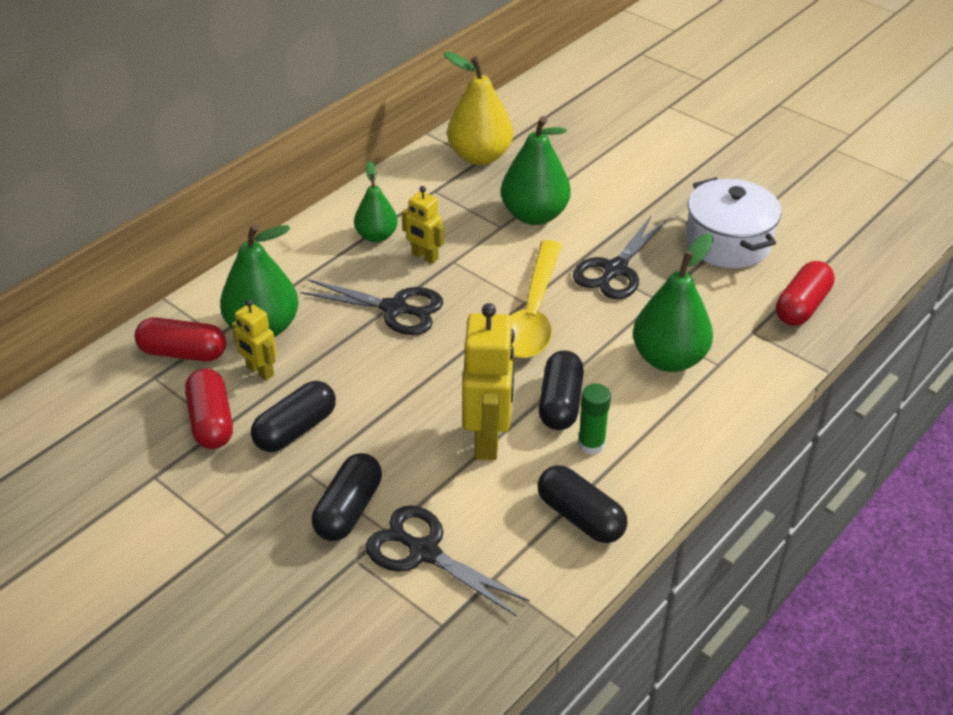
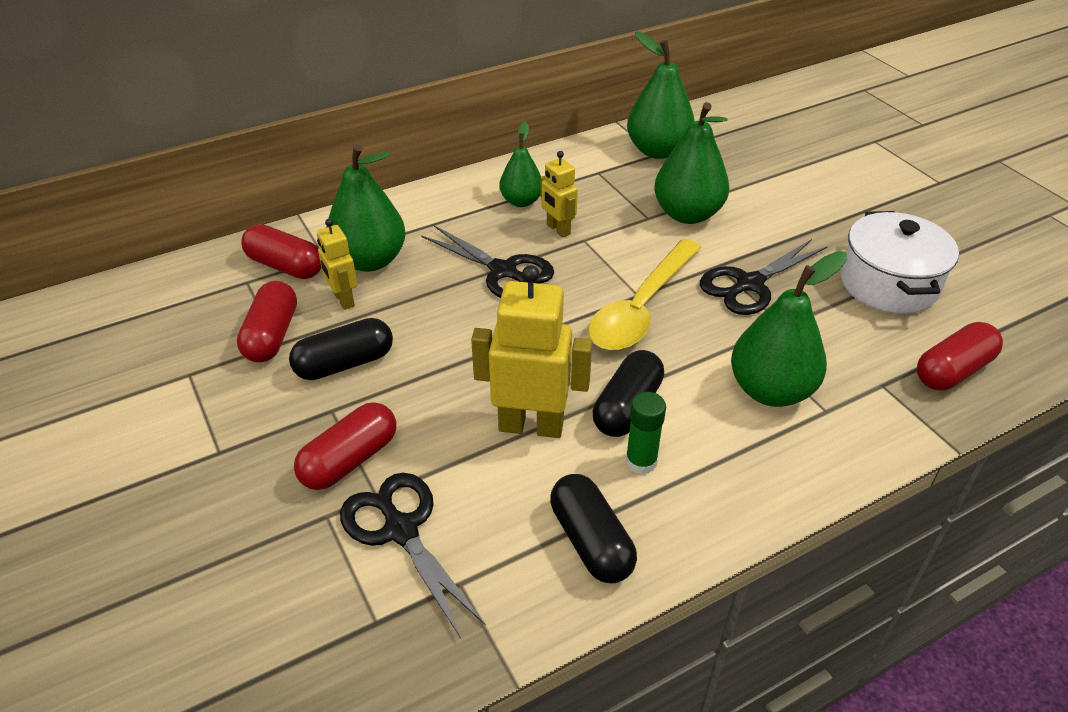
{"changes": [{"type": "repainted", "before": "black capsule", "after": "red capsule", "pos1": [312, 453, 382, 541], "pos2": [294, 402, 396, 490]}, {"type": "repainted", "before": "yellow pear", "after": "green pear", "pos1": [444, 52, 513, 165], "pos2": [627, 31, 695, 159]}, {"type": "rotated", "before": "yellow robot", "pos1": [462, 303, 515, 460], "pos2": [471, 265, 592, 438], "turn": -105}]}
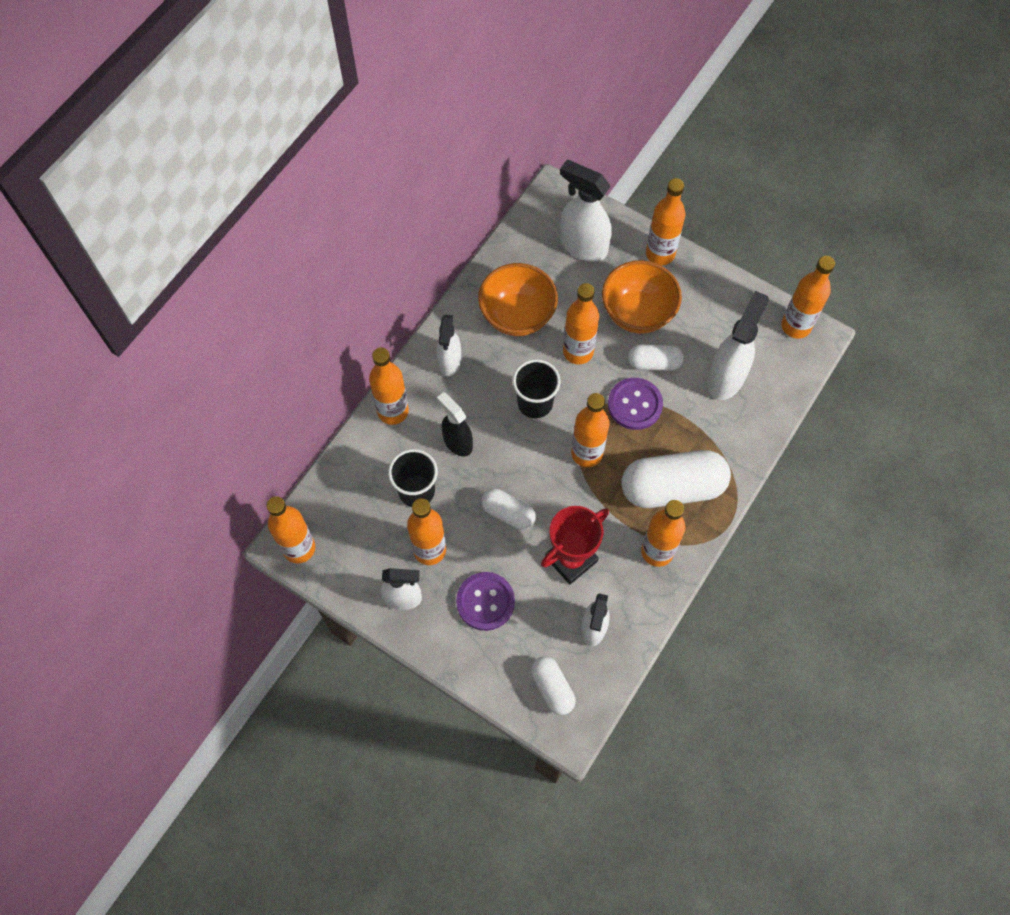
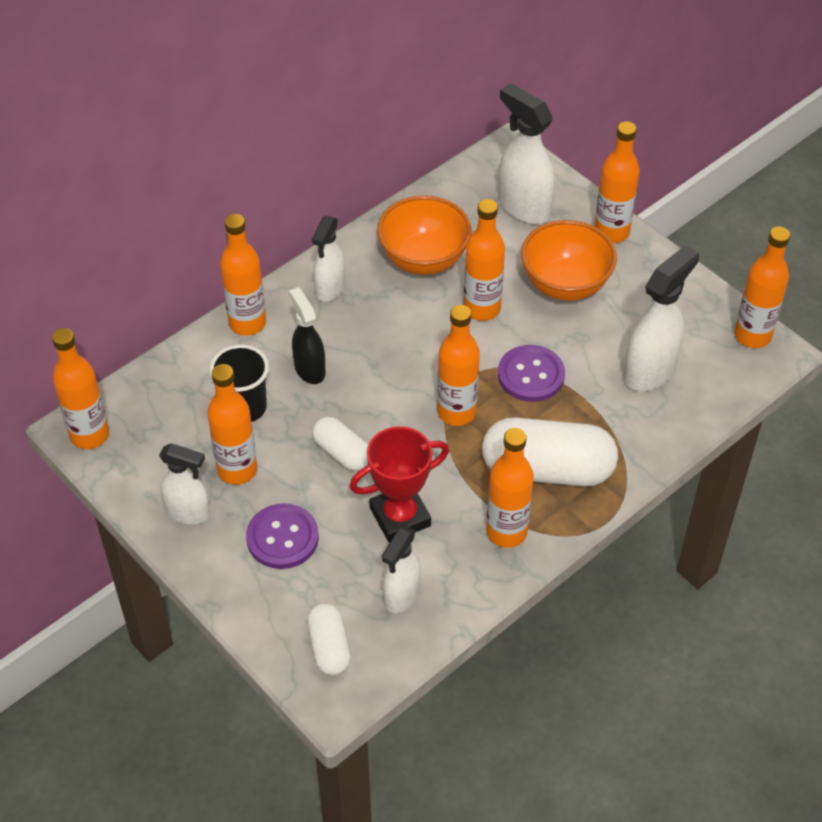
{"changes": [{"type": "gone", "before": "black cup", "pos1": [512, 359, 561, 418]}, {"type": "gone", "before": "white capsule", "pos1": [628, 344, 684, 371]}]}
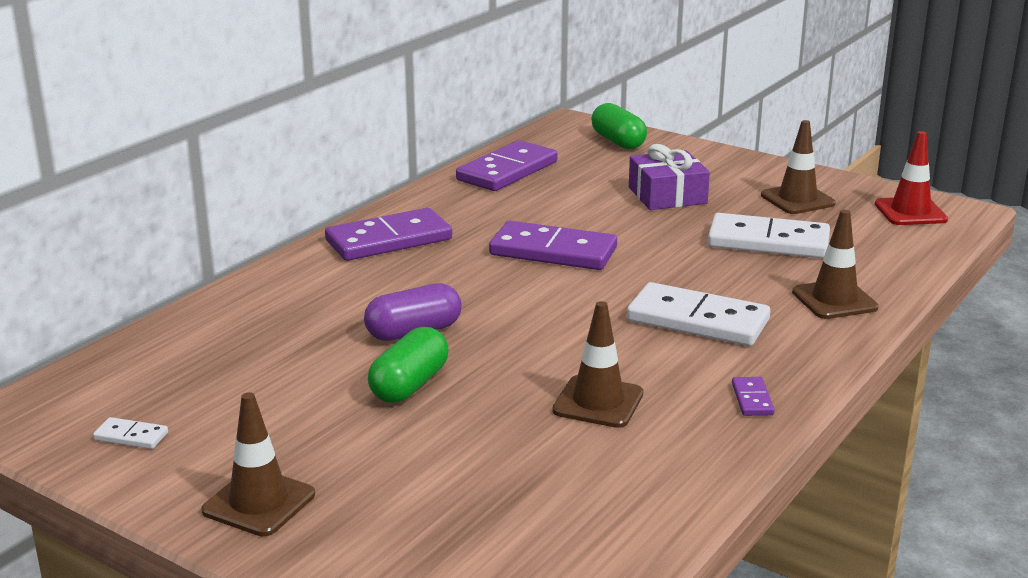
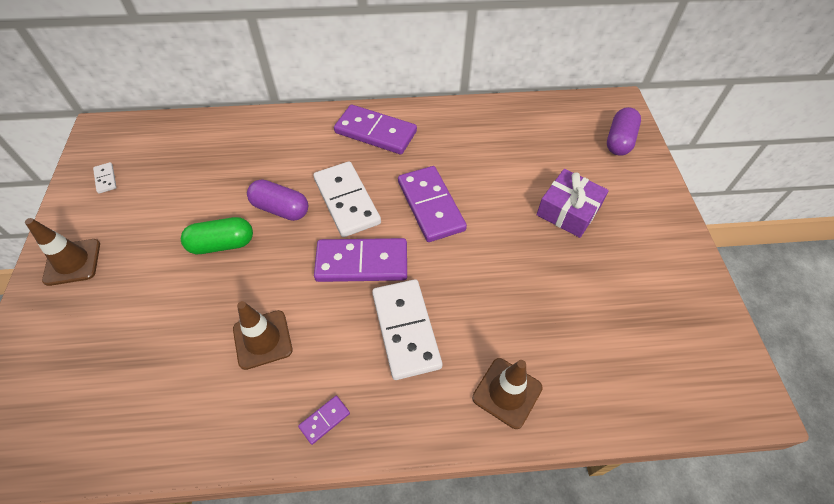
{"changes": [{"type": "shifted", "before": "purple domino", "pos1": [456, 140, 557, 191], "pos2": [314, 238, 407, 282]}, {"type": "repainted", "before": "green capsule", "after": "purple capsule", "pos1": [591, 103, 647, 149], "pos2": [607, 107, 641, 156]}, {"type": "shifted", "before": "white domino", "pos1": [708, 213, 830, 258], "pos2": [313, 161, 381, 237]}, {"type": "gone", "before": "brown traffic cone", "pos1": [761, 120, 836, 214]}, {"type": "gone", "before": "red traffic cone", "pos1": [875, 131, 948, 225]}]}
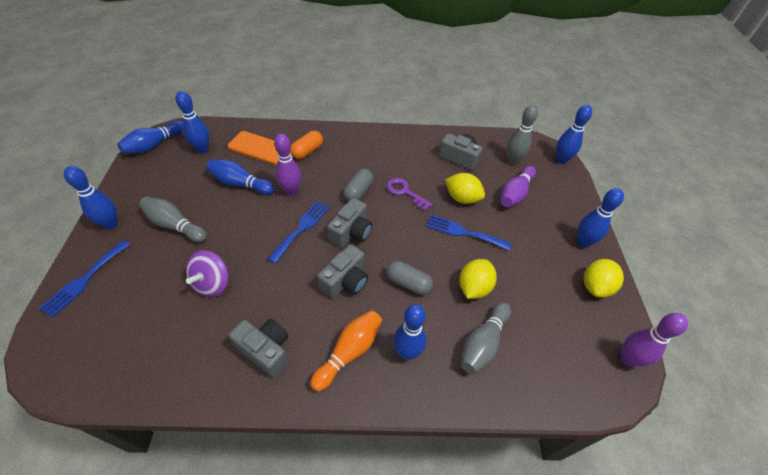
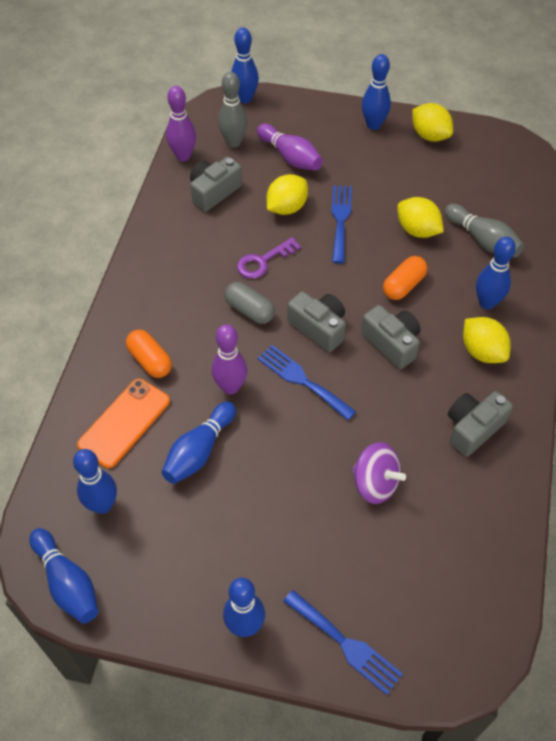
{"changes": [{"type": "gone", "before": "grey bowling pin", "pos1": [139, 197, 207, 242]}, {"type": "swapped", "before": "orange bowling pin", "after": "yellow lemon", "pos1": [310, 310, 382, 392], "pos2": [463, 317, 510, 363]}, {"type": "repainted", "before": "grey capsule", "after": "orange capsule", "pos1": [386, 261, 433, 295], "pos2": [383, 256, 428, 300]}, {"type": "rotated", "before": "blue fork", "pos1": [426, 215, 512, 250], "pos2": [331, 185, 352, 263], "turn": 150}, {"type": "shifted", "before": "purple bowling pin", "pos1": [620, 313, 688, 367], "pos2": [166, 86, 196, 161]}]}
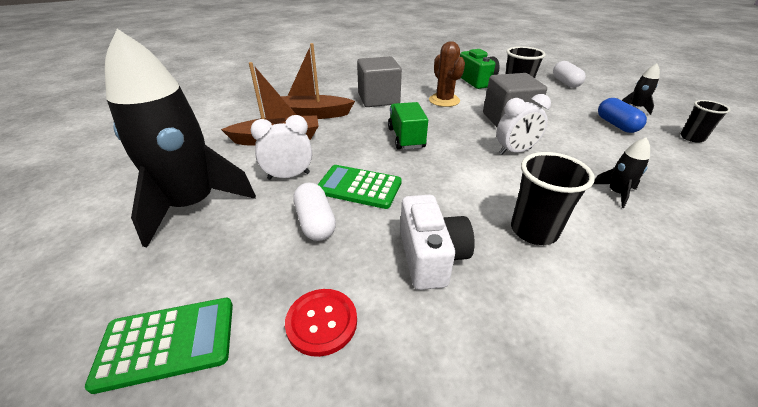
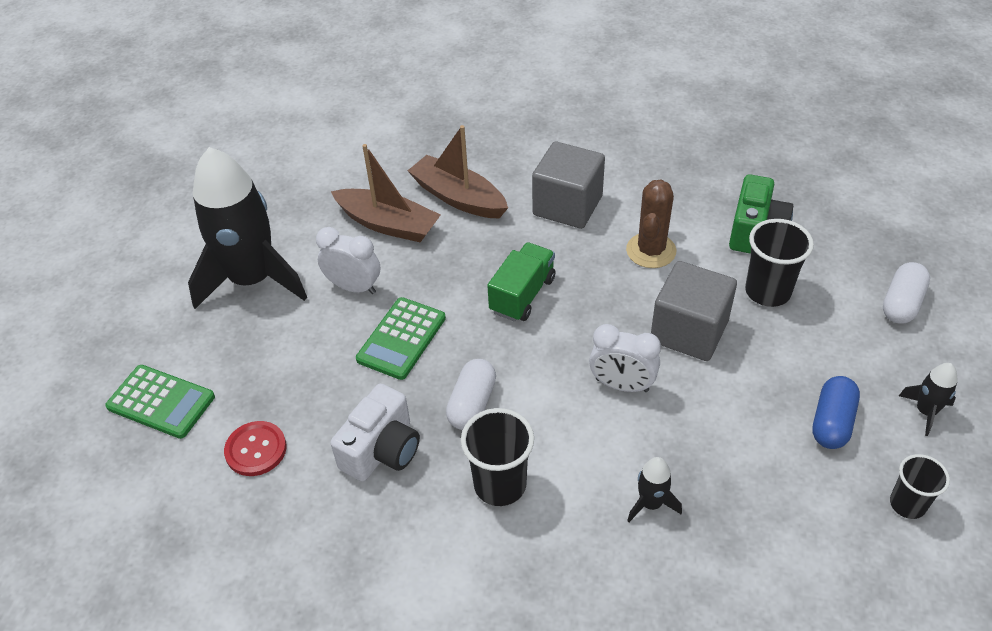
{"changes": [{"type": "shifted", "before": "white capsule", "pos1": [293, 182, 336, 241], "pos2": [446, 359, 496, 430]}, {"type": "rotated", "before": "green calculator", "pos1": [318, 165, 402, 209], "pos2": [356, 297, 446, 380], "turn": -120}]}
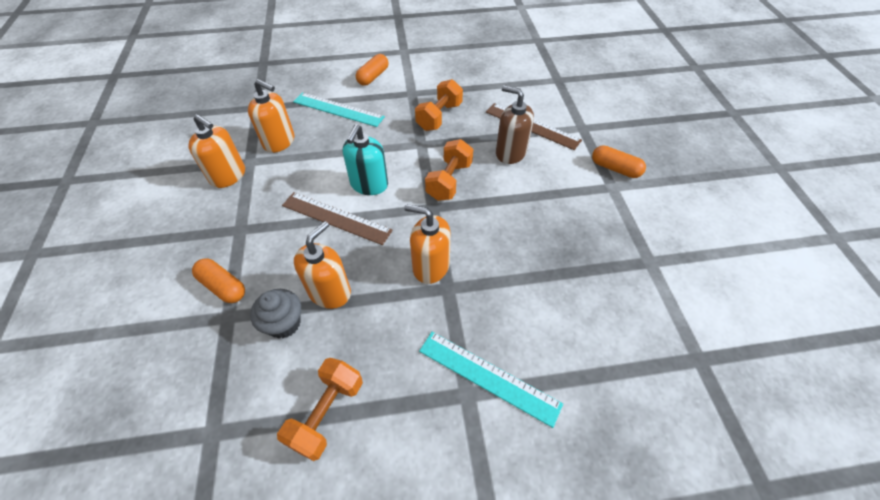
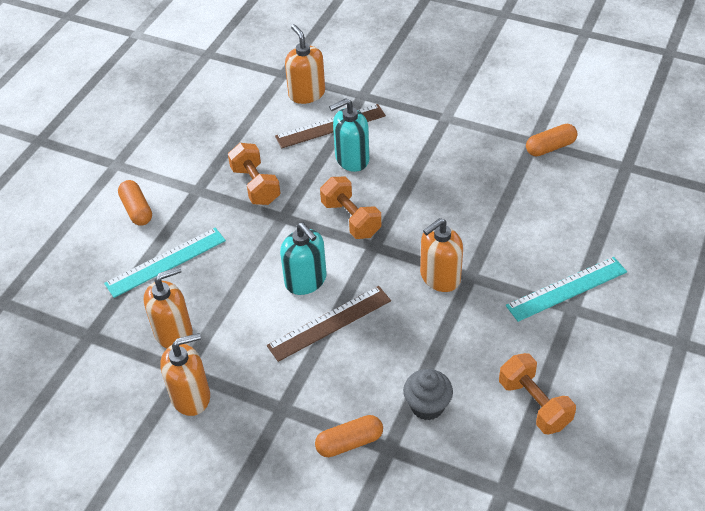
{"changes": [{"type": "shifted", "before": "orange soap dispenser", "pos1": [294, 221, 351, 309], "pos2": [285, 24, 325, 104]}, {"type": "repainted", "before": "brown soap dispenser", "after": "turquoise soap dispenser", "pos1": [496, 85, 534, 164], "pos2": [329, 98, 369, 172]}, {"type": "shifted", "before": "orange capsule", "pos1": [592, 145, 646, 178], "pos2": [526, 124, 577, 156]}]}
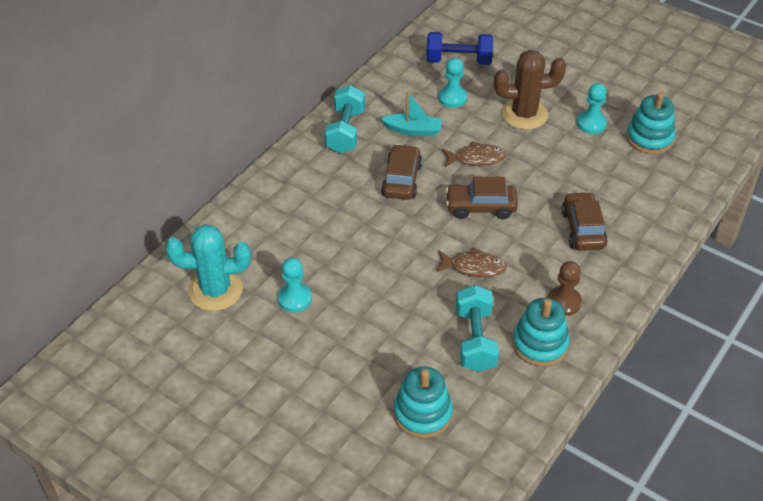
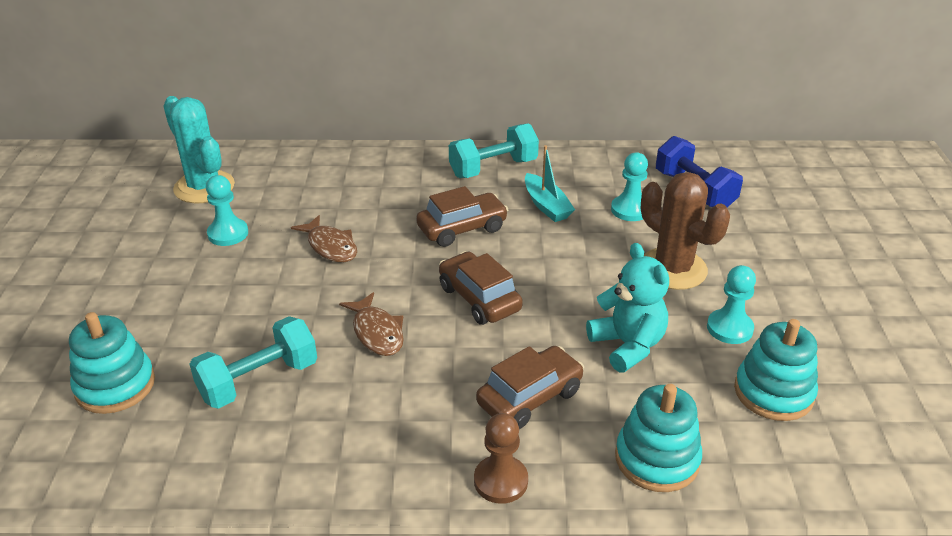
{"changes": [{"type": "shifted", "before": "brown fish", "pos1": [442, 141, 506, 167], "pos2": [291, 215, 357, 262]}, {"type": "shifted", "before": "turquoise stacking toy", "pos1": [512, 298, 570, 367], "pos2": [615, 384, 702, 492]}, {"type": "shifted", "before": "brown pawn", "pos1": [547, 261, 582, 316], "pos2": [474, 413, 528, 504]}, {"type": "new", "after": "turquoise teddy bear", "pos2": [586, 243, 669, 373]}]}
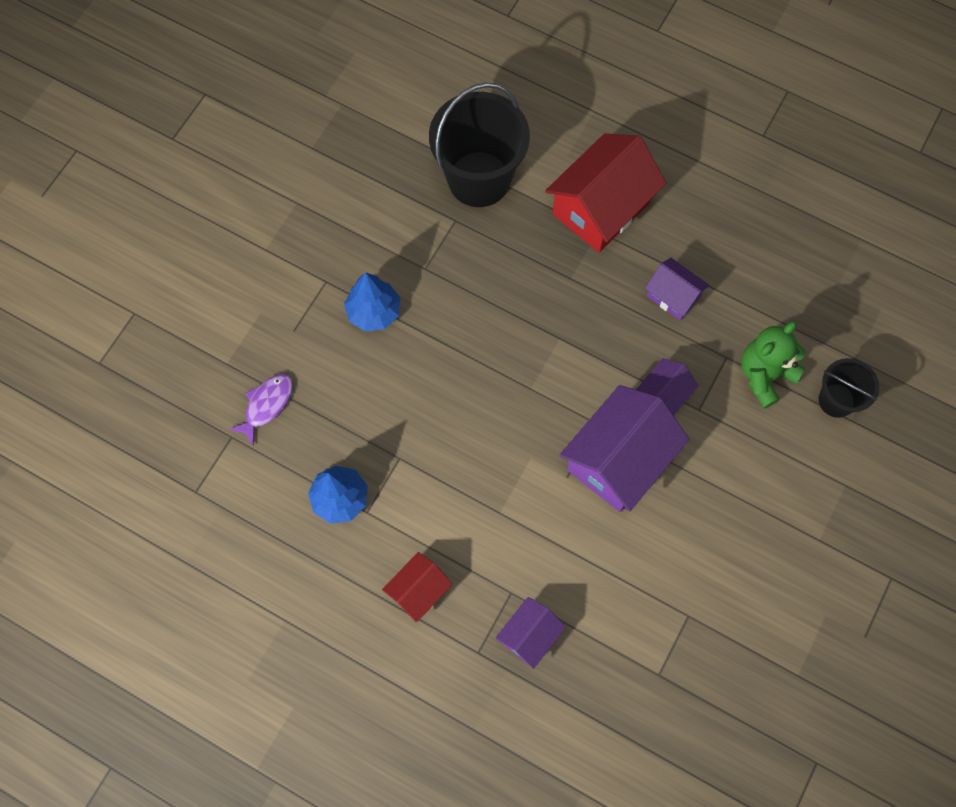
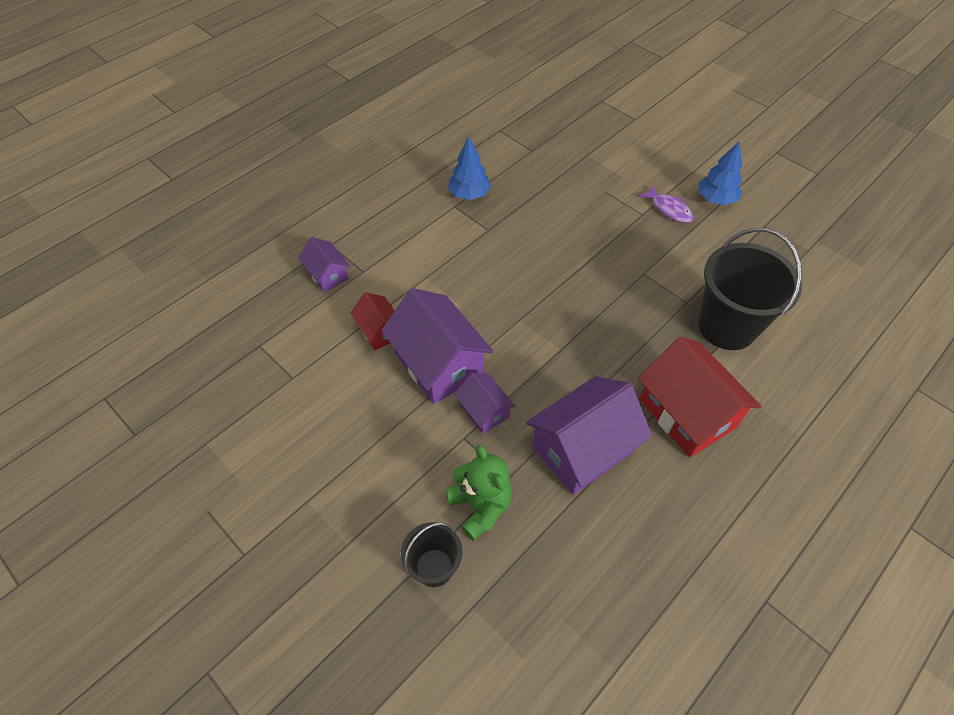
{"changes": [{"type": "shifted", "before": "purple fish", "pos1": [229, 374, 293, 446], "pos2": [638, 185, 694, 223]}, {"type": "shifted", "before": "blue tree", "pos1": [344, 272, 400, 332], "pos2": [699, 142, 742, 205]}, {"type": "shifted", "before": "red house", "pos1": [382, 552, 453, 623], "pos2": [350, 292, 395, 350]}, {"type": "scaled", "before": "purple house", "pos1": [645, 258, 709, 320], "pos2": [526, 376, 652, 495], "scale": 1.9}]}
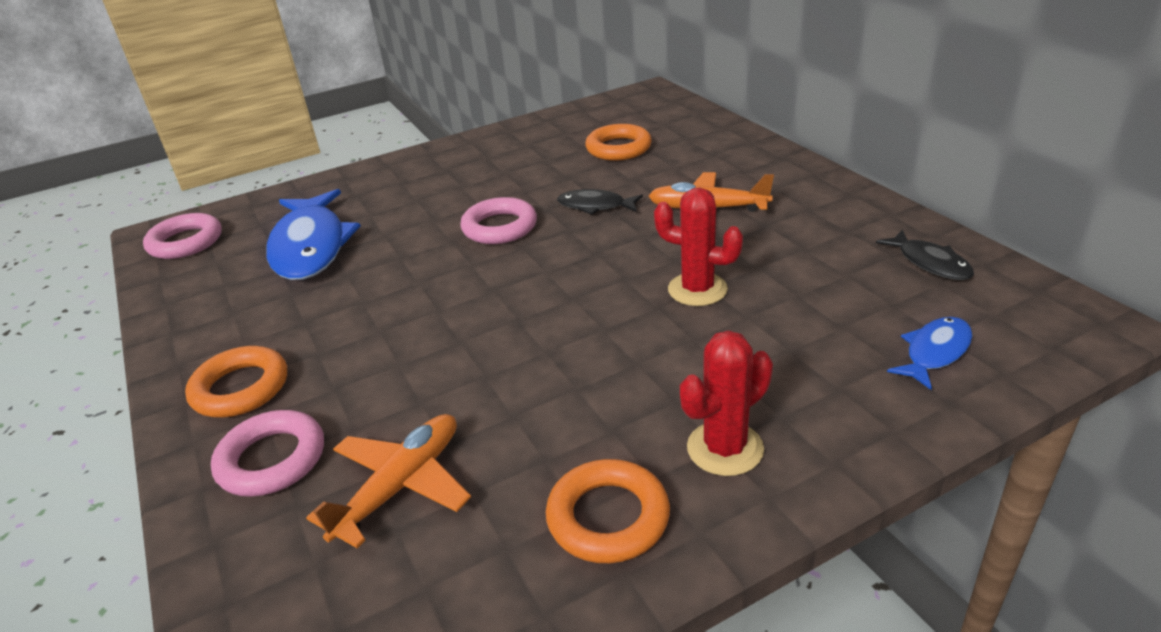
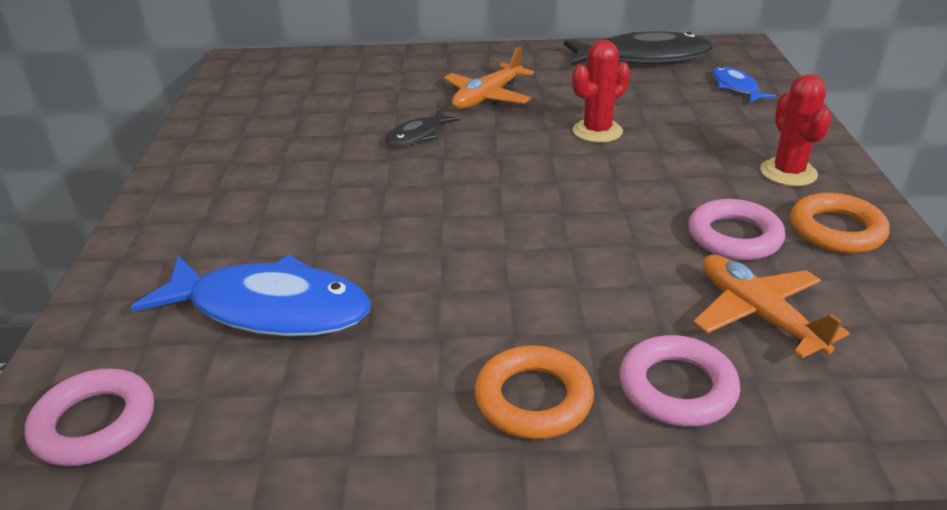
{"changes": [{"type": "shifted", "before": "pink ring", "pos1": [460, 197, 537, 244], "pos2": [688, 199, 785, 260]}, {"type": "gone", "before": "orange ring", "pos1": [585, 124, 652, 161]}, {"type": "scaled", "before": "black fish", "pos1": [876, 230, 974, 280], "pos2": [564, 31, 712, 66], "scale": 2.0}]}
